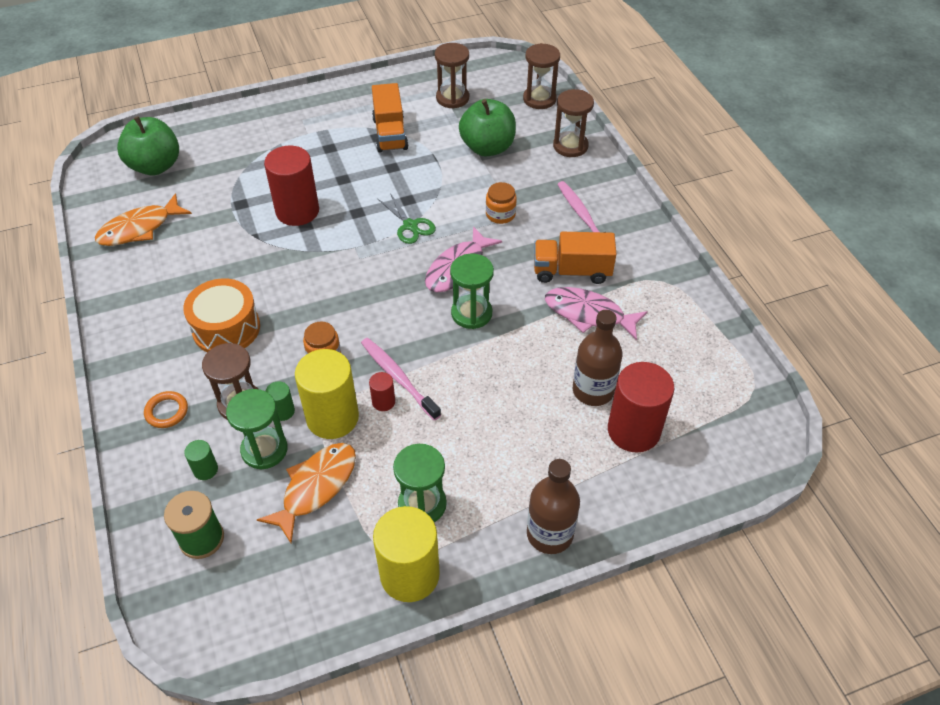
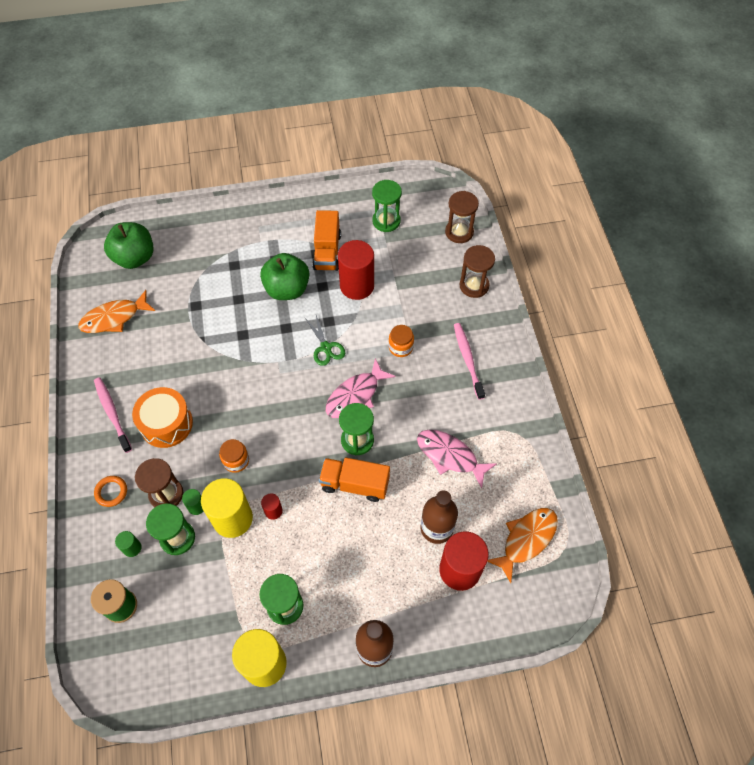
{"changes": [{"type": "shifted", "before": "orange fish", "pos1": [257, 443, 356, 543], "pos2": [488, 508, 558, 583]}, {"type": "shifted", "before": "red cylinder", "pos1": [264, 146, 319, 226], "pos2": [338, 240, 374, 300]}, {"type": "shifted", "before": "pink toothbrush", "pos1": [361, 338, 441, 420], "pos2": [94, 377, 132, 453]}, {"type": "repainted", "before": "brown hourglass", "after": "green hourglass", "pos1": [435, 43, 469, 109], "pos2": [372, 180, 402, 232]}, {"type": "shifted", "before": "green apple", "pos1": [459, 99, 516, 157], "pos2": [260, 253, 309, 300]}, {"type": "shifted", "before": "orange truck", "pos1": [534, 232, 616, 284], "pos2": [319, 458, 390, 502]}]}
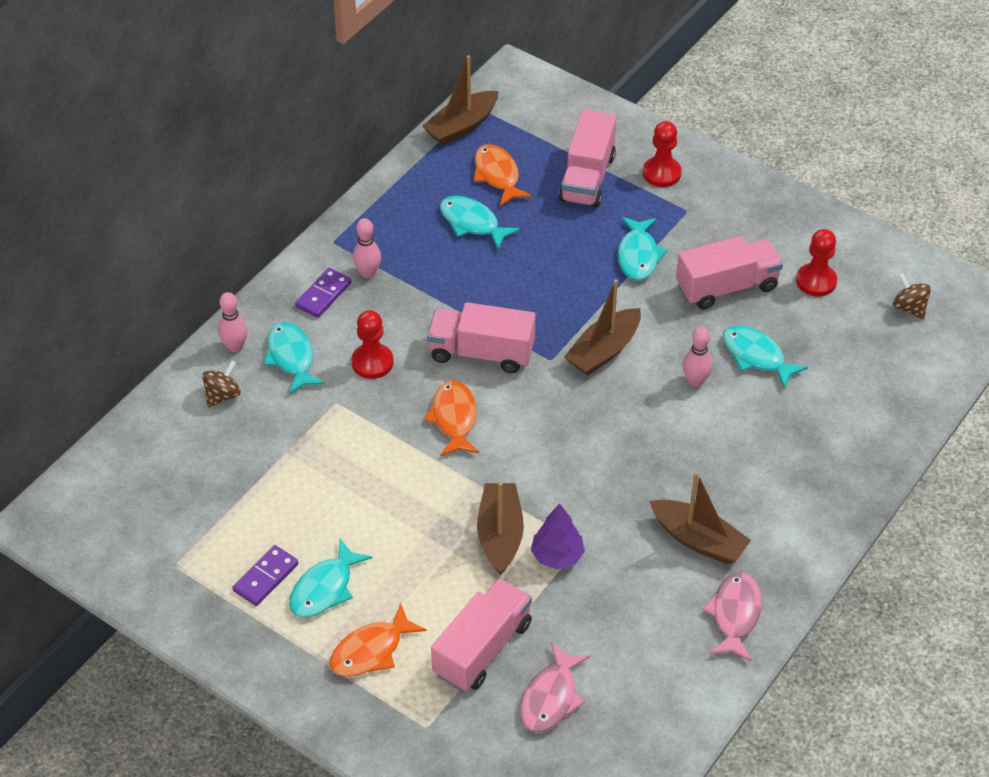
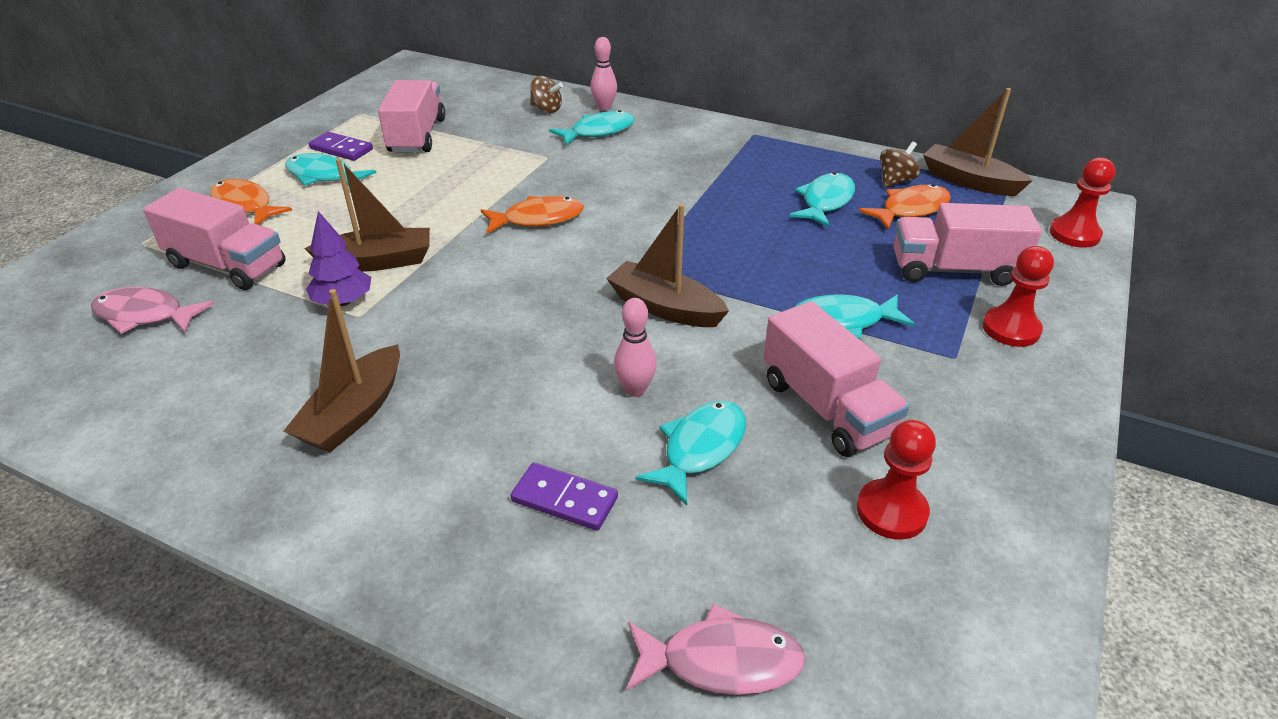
{"changes": [{"type": "shifted", "before": "purple domino", "pos1": [295, 268, 351, 318], "pos2": [511, 463, 618, 531]}, {"type": "shifted", "before": "red pawn", "pos1": [351, 310, 394, 379], "pos2": [1049, 157, 1116, 248]}, {"type": "gone", "before": "pink bowling pin", "pos1": [353, 218, 381, 278]}, {"type": "shifted", "before": "pink truck", "pos1": [427, 302, 536, 373], "pos2": [378, 80, 446, 153]}, {"type": "shifted", "before": "pink fish", "pos1": [703, 572, 762, 661], "pos2": [626, 603, 805, 695]}, {"type": "shifted", "before": "brown spinning top", "pos1": [893, 273, 931, 319], "pos2": [880, 141, 920, 188]}]}
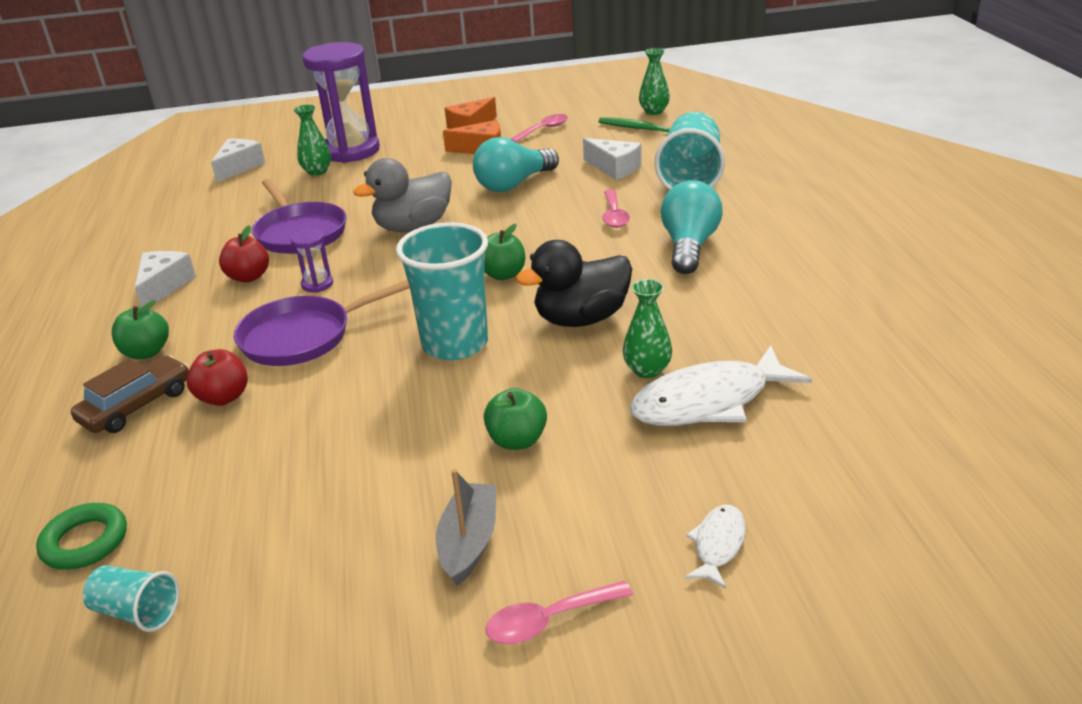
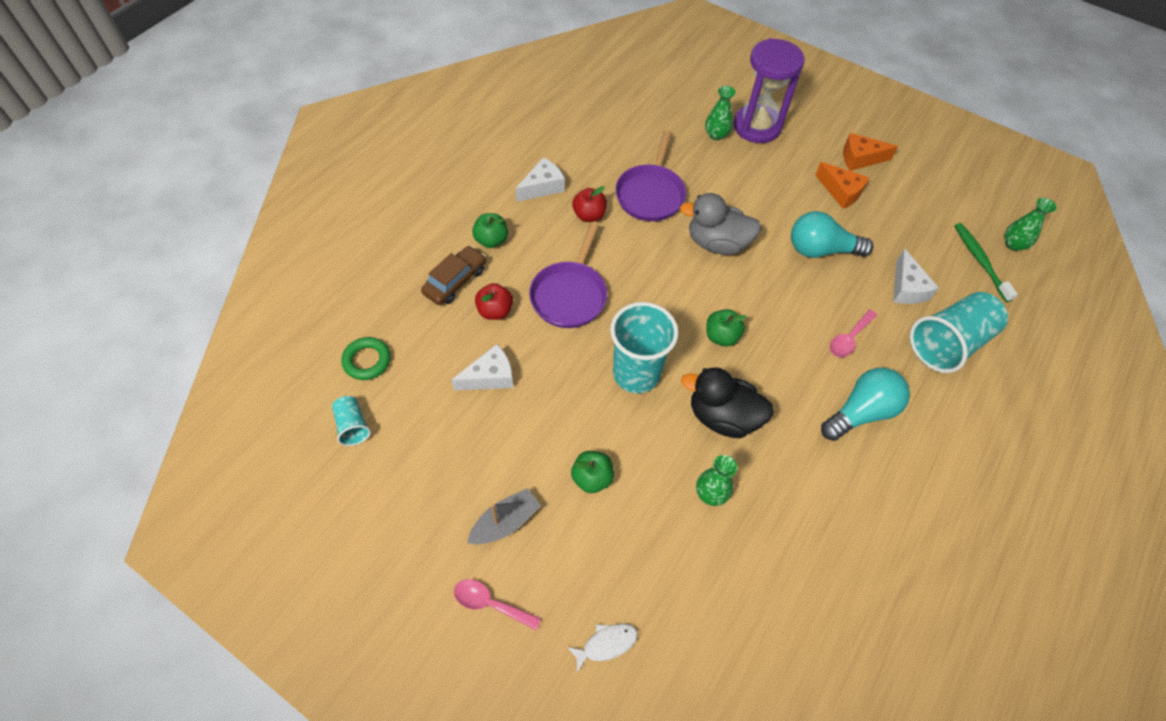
{"changes": [{"type": "rotated", "before": "brown car", "pos1": [71, 355, 189, 433], "pos2": [421, 246, 486, 305], "turn": -45}, {"type": "shifted", "before": "white cheese", "pos1": [211, 139, 265, 183], "pos2": [451, 344, 513, 391]}, {"type": "rotated", "before": "purple pan", "pos1": [234, 280, 410, 366], "pos2": [529, 223, 607, 328], "turn": -90}, {"type": "gone", "before": "purple hourglass", "pos1": [291, 229, 333, 293]}, {"type": "gone", "before": "pink spoon", "pos1": [511, 114, 568, 142]}, {"type": "gone", "before": "white fish", "pos1": [629, 346, 812, 426]}]}
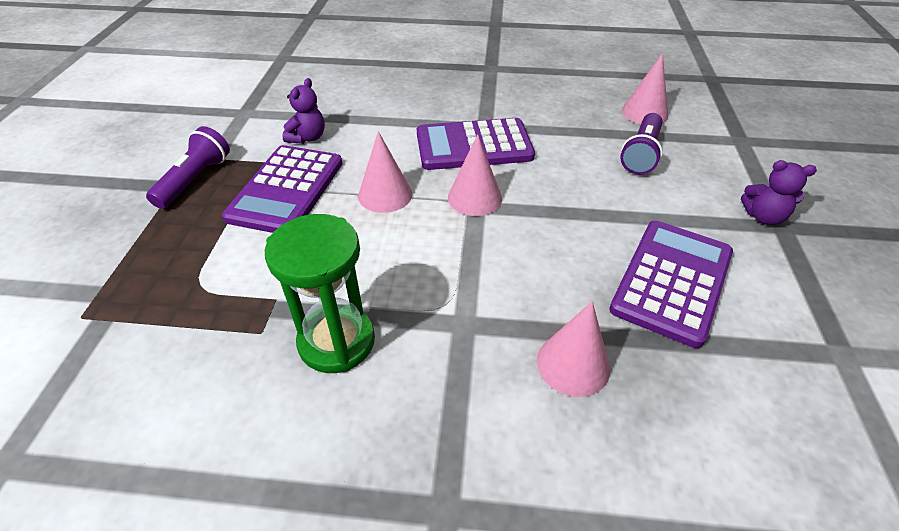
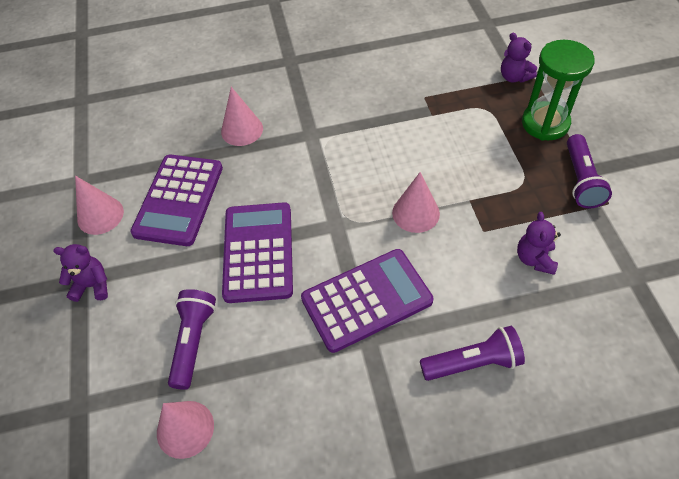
{"changes": [{"type": "shifted", "before": "purple calculator", "pos1": [222, 145, 342, 233], "pos2": [222, 202, 293, 303]}, {"type": "shifted", "before": "green hourglass", "pos1": [265, 214, 375, 373], "pos2": [522, 40, 595, 141]}, {"type": "shifted", "before": "pink cone", "pos1": [448, 134, 502, 216], "pos2": [75, 176, 124, 235]}, {"type": "new", "after": "purple flashlight", "pos2": [420, 326, 525, 381]}, {"type": "new", "after": "purple teddy bear", "pos2": [501, 33, 537, 83]}]}
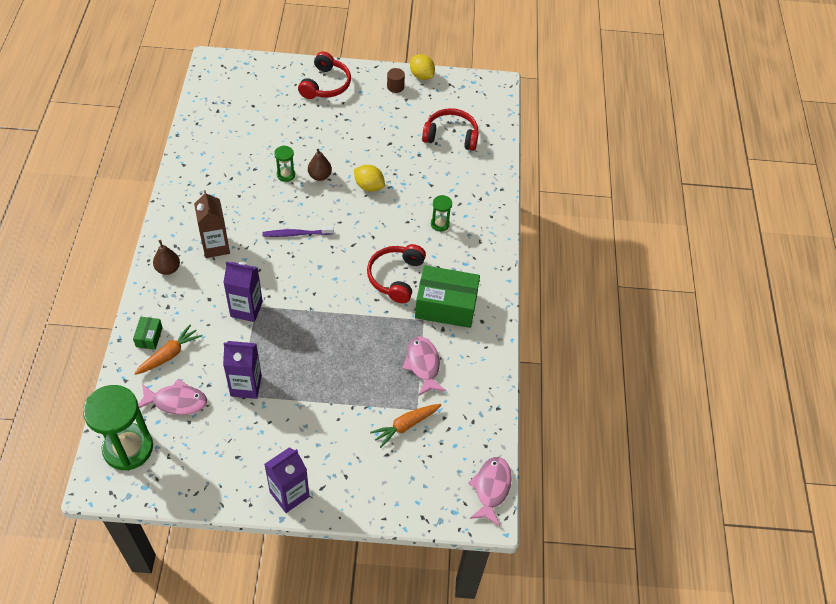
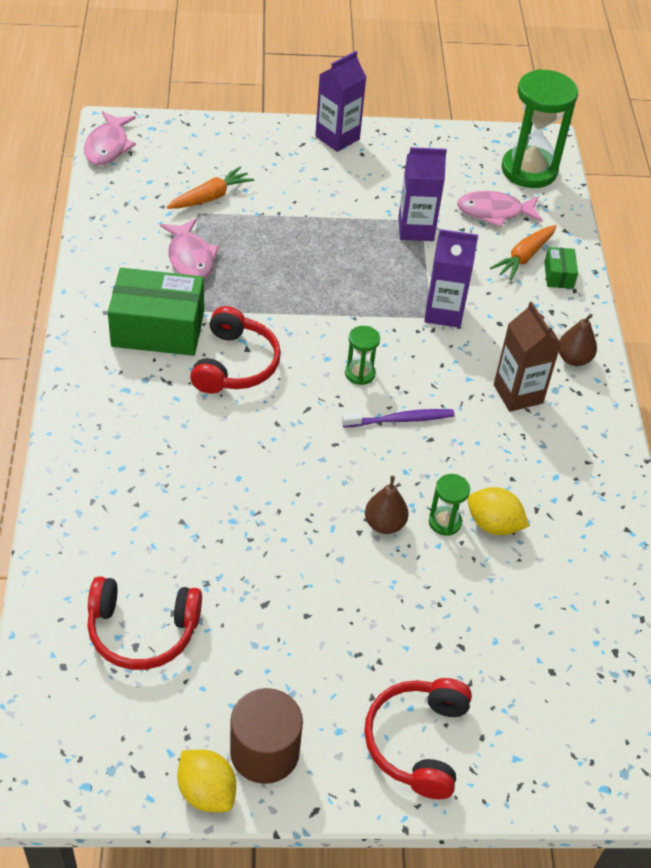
{"changes": [{"type": "shifted", "before": "yellow lemon", "pos1": [354, 165, 385, 192], "pos2": [467, 487, 529, 535]}, {"type": "scaled", "before": "brown cylinder", "pos1": [387, 68, 405, 93], "pos2": [230, 688, 303, 784], "scale": 1.8}, {"type": "shifted", "before": "green hourglass", "pos1": [431, 195, 452, 231], "pos2": [345, 326, 380, 385]}]}
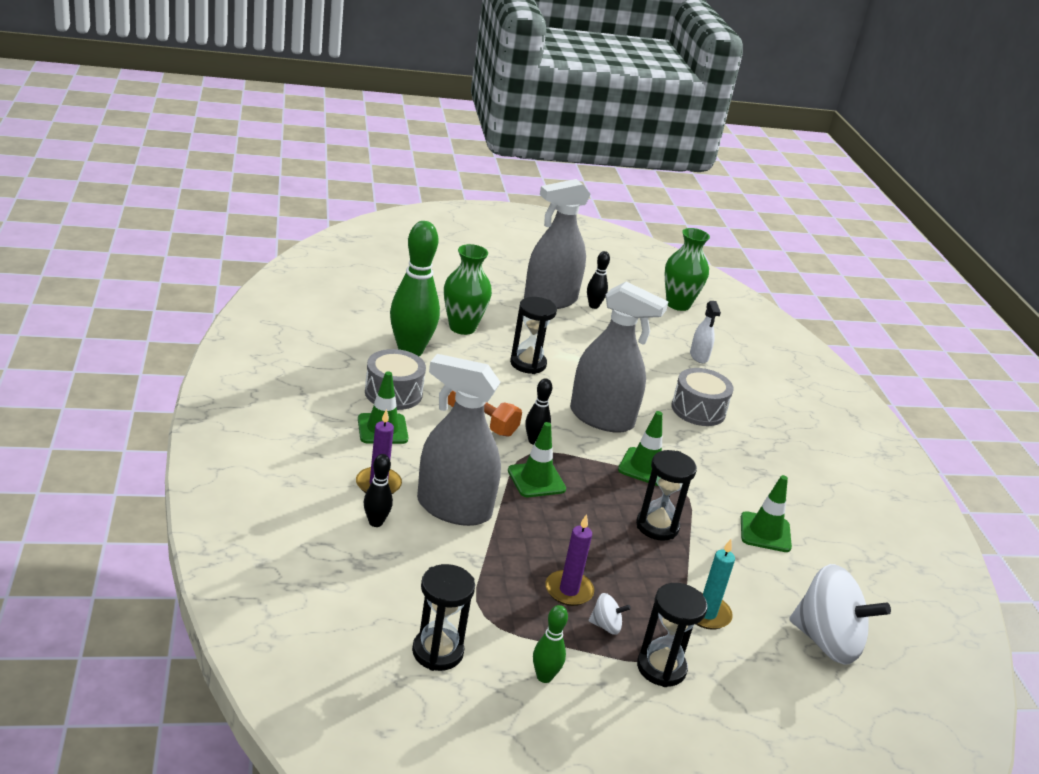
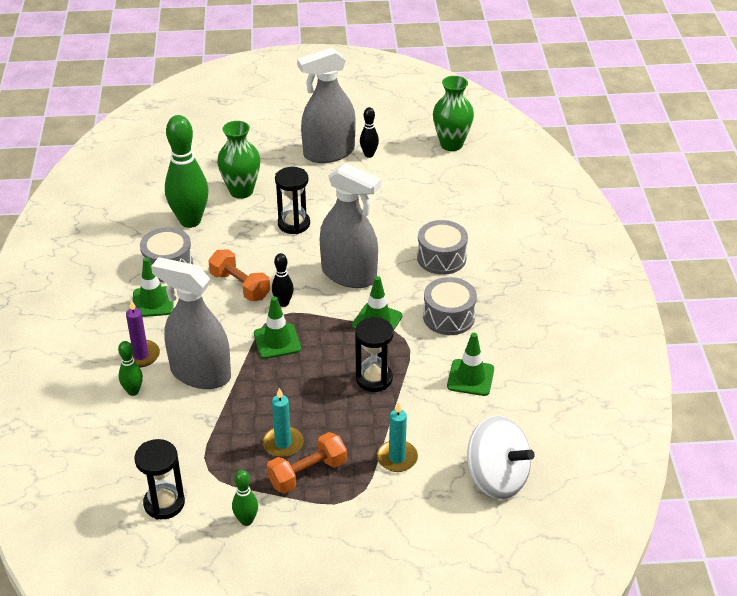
{"changes": [{"type": "repainted", "before": "black bowling pin", "after": "green bowling pin", "pos1": [364, 454, 393, 527], "pos2": [118, 341, 143, 396]}, {"type": "repainted", "before": "purple candle", "after": "turquoise candle", "pos1": [545, 514, 594, 606], "pos2": [263, 388, 304, 457]}, {"type": "swapped", "before": "white spinning top", "after": "orange dumbbell", "pos1": [589, 593, 631, 635], "pos2": [267, 432, 347, 493]}, {"type": "gone", "before": "black hourglass", "pos1": [637, 583, 707, 687]}, {"type": "gone", "before": "white spray bottle", "pos1": [690, 301, 721, 363]}, {"type": "new", "after": "grey drum", "pos2": [423, 277, 477, 335]}]}
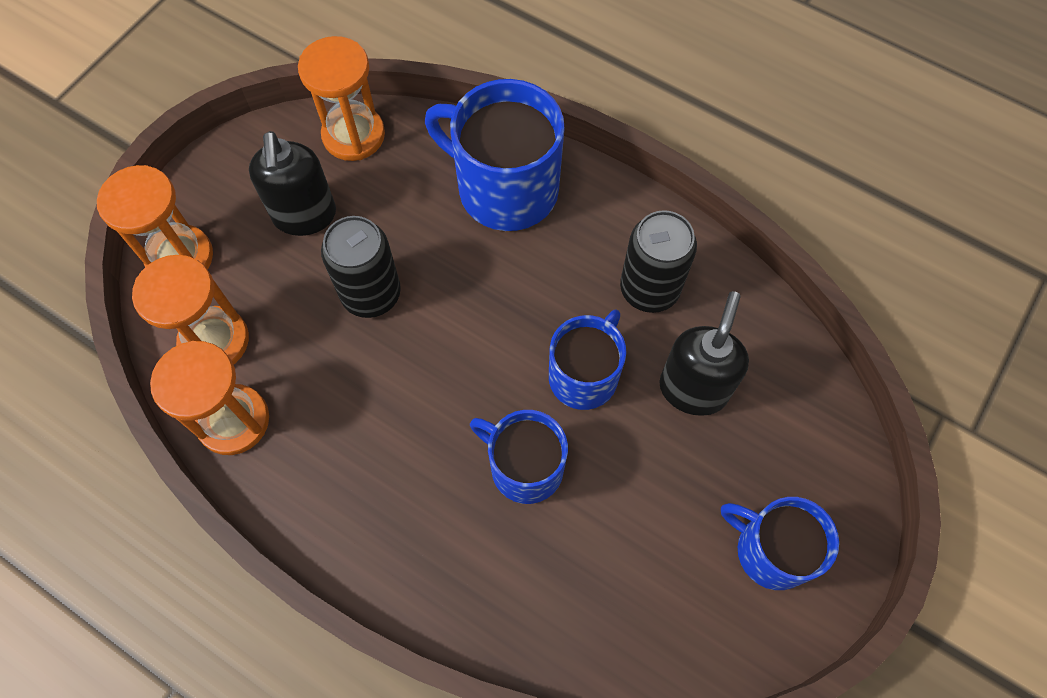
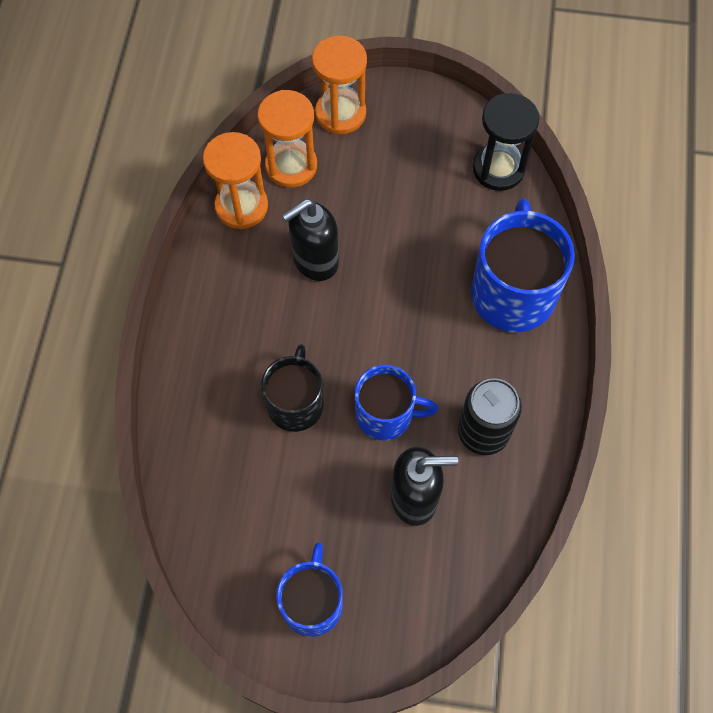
{"changes": [{"type": "shifted", "before": "black soap dispenser", "pos1": [249, 131, 336, 236], "pos2": [282, 199, 339, 281]}, {"type": "repainted", "before": "orange hourglass", "after": "black hourglass", "pos1": [298, 36, 385, 161], "pos2": [473, 93, 539, 191]}, {"type": "gone", "before": "black can", "pos1": [321, 216, 401, 318]}, {"type": "repainted", "before": "blue mug", "after": "black mug", "pos1": [470, 410, 568, 504], "pos2": [261, 344, 324, 432]}]}
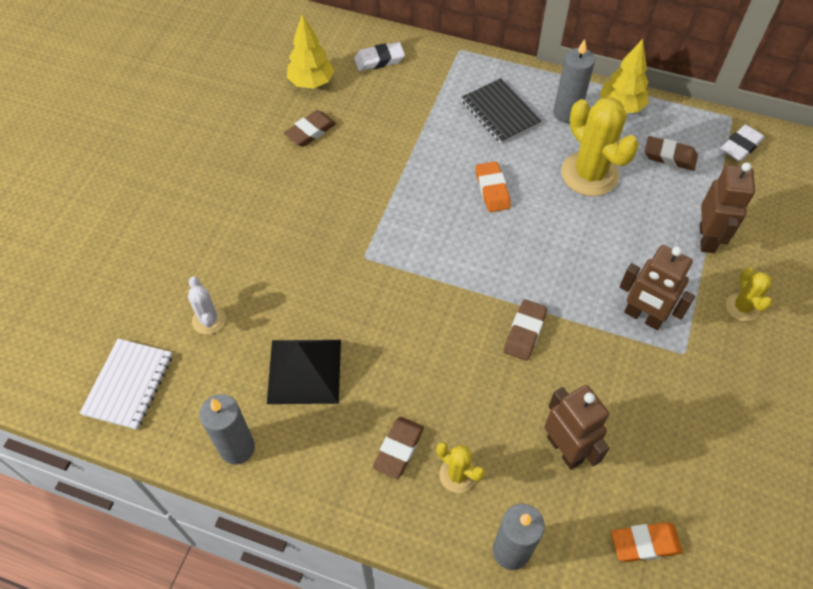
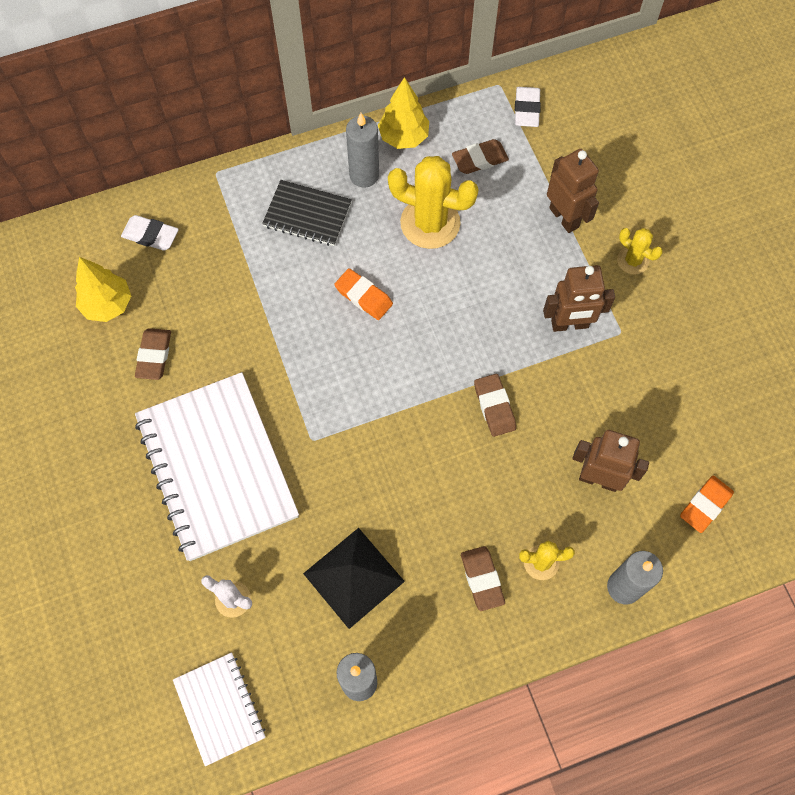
{"changes": [{"type": "rotated", "before": "white eraser", "pos1": [354, 42, 405, 71], "pos2": [121, 215, 179, 250], "turn": 75}, {"type": "new", "after": "white notebook", "pos2": [135, 372, 299, 561]}]}
